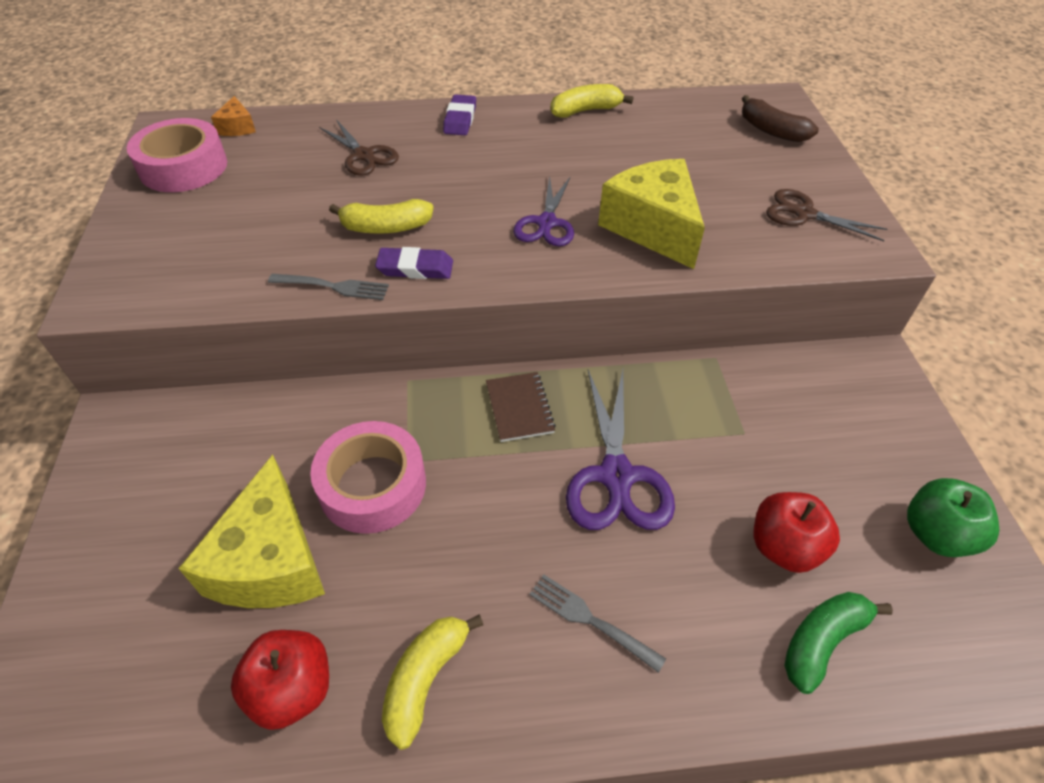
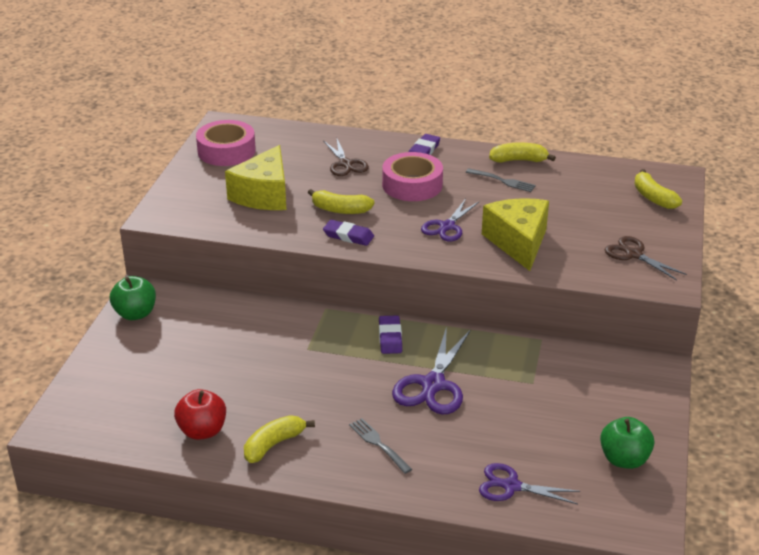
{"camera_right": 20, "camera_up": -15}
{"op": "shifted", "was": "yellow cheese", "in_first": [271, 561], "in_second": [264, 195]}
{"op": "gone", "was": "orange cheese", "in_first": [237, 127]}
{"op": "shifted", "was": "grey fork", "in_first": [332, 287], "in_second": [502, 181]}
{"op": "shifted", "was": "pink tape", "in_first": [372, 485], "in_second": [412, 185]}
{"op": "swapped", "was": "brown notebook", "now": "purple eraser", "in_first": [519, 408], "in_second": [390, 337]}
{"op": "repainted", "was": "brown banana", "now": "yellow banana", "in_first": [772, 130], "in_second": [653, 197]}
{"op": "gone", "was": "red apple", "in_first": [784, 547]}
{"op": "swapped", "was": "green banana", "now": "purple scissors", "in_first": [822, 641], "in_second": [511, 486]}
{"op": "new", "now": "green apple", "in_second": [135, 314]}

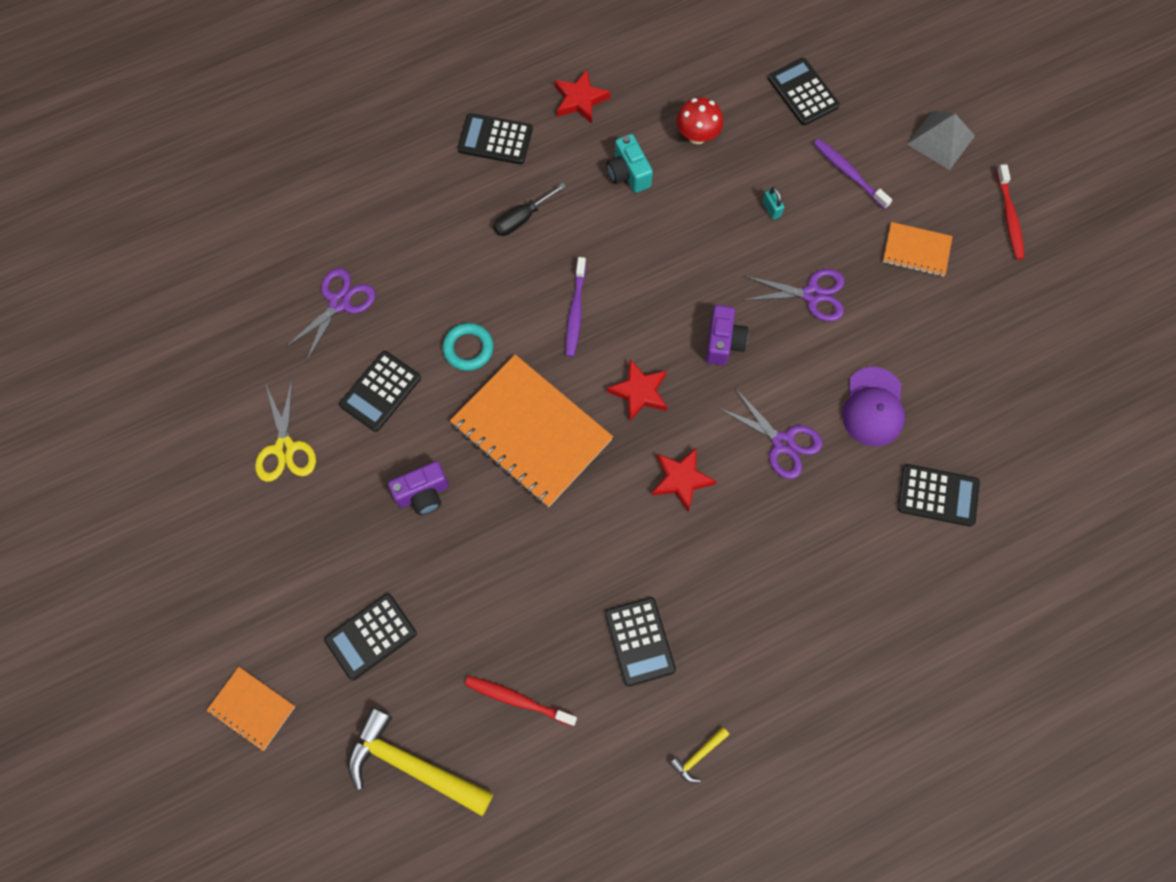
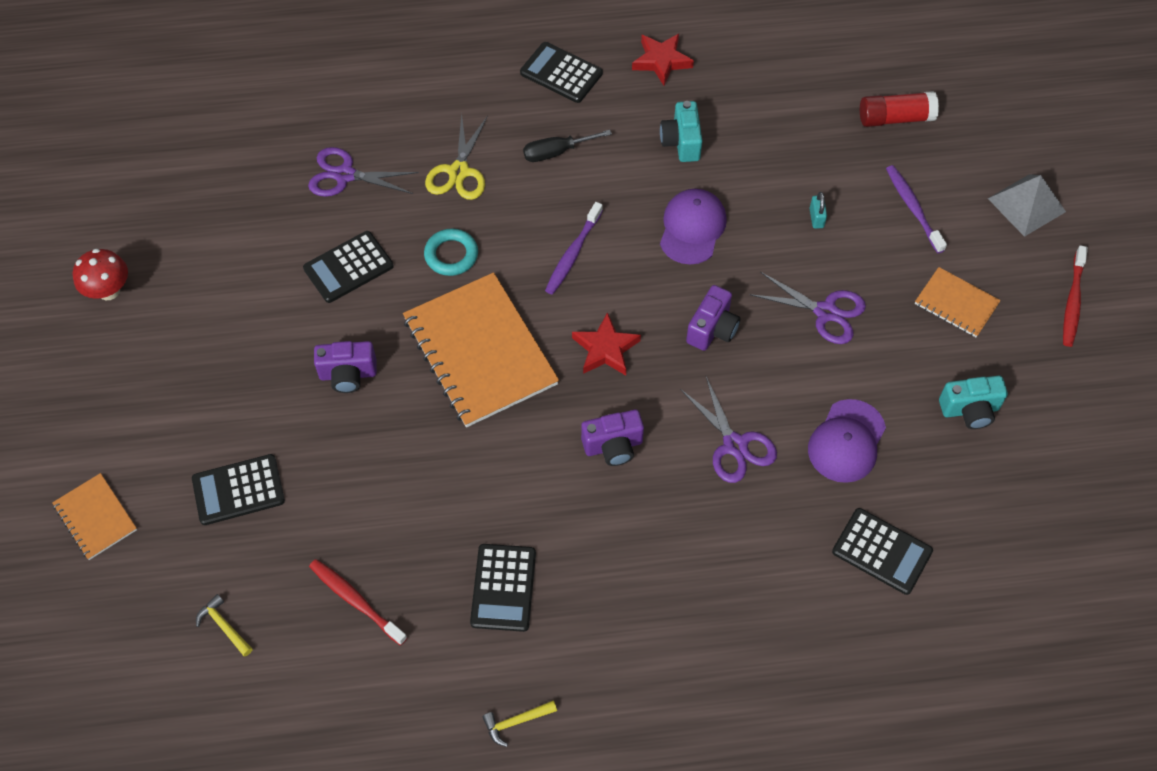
{"camera_right": 20, "camera_up": -10}
{"op": "shifted", "was": "yellow scissors", "in_first": [285, 448], "in_second": [459, 172]}
{"op": "rotated", "was": "purple scissors", "in_first": [339, 302], "in_second": [345, 175], "clockwise": -135}
{"op": "scaled", "was": "yellow hammer", "in_first": [412, 765], "in_second": [224, 626], "ratio": 0.43}
{"op": "swapped", "was": "red star", "now": "purple camera", "in_first": [681, 479], "in_second": [613, 446]}
{"op": "shifted", "was": "red mushroom", "in_first": [697, 136], "in_second": [109, 291]}
{"op": "swapped", "was": "black calculator", "now": "red glue stick", "in_first": [803, 92], "in_second": [895, 118]}
{"op": "new", "now": "purple cap", "in_second": [692, 228]}
{"op": "new", "now": "turquoise camera", "in_second": [969, 410]}

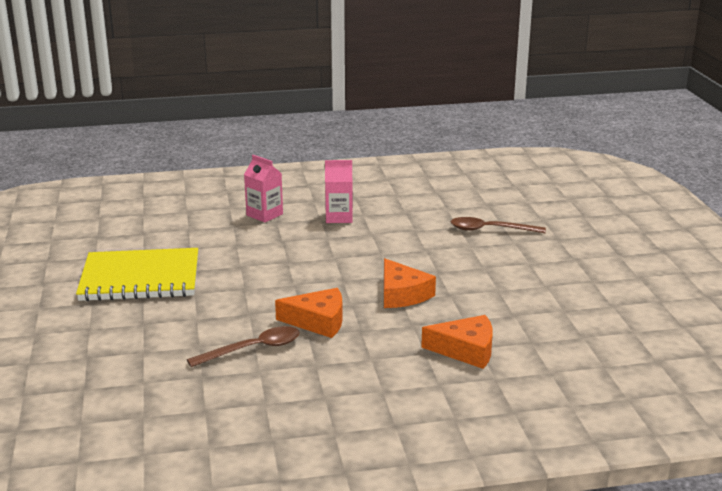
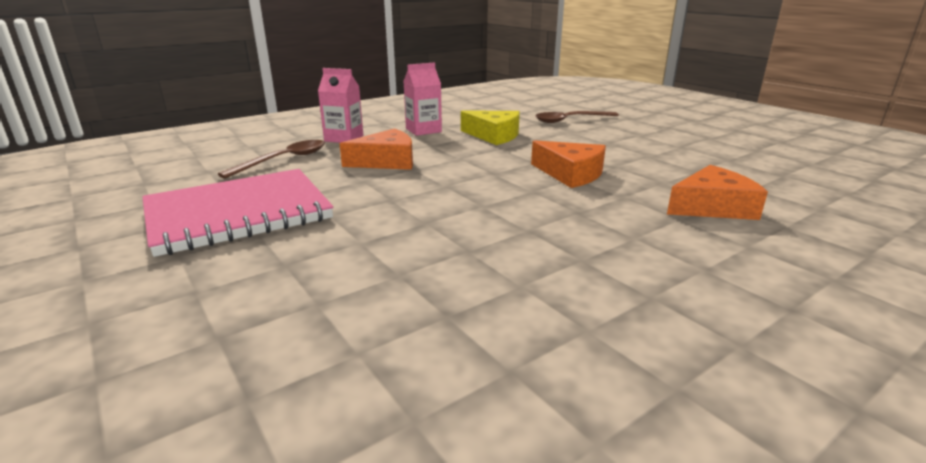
{"camera_right": -25, "camera_up": 0}
{"op": "repainted", "was": "yellow notebook", "now": "pink notebook", "in_first": [140, 278], "in_second": [238, 214]}
{"op": "shifted", "was": "brown spoon", "in_first": [253, 349], "in_second": [284, 160]}
{"op": "shifted", "was": "orange cheese", "in_first": [318, 321], "in_second": [386, 161]}
{"op": "new", "now": "yellow cheese", "in_second": [494, 135]}

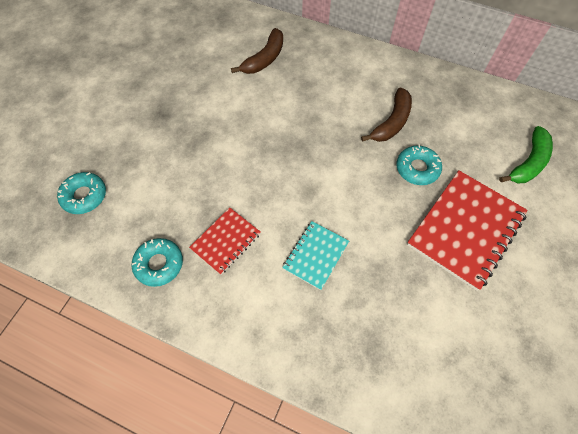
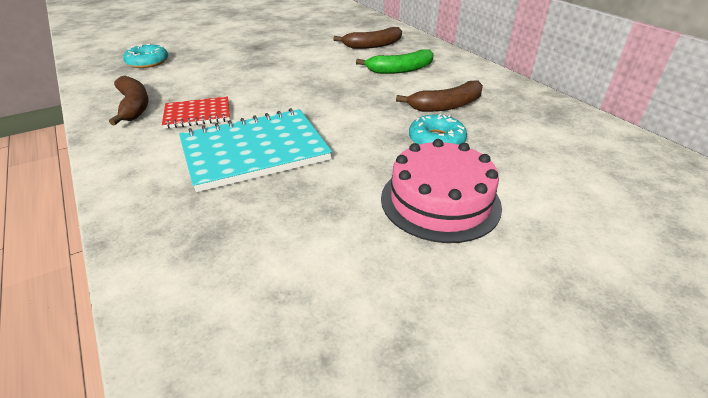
{"camera_right": 35, "camera_up": -25}
{"op": "swapped", "was": "turquoise donut", "now": "brown banana", "in_first": [159, 264], "in_second": [134, 106]}
{"op": "scaled", "was": "turquoise notebook", "in_first": [315, 255], "in_second": [254, 151], "ratio": 1.82}
{"op": "swapped", "was": "red notebook", "now": "pink cake", "in_first": [465, 229], "in_second": [440, 201]}
{"op": "shifted", "was": "green banana", "in_first": [528, 163], "in_second": [400, 70]}

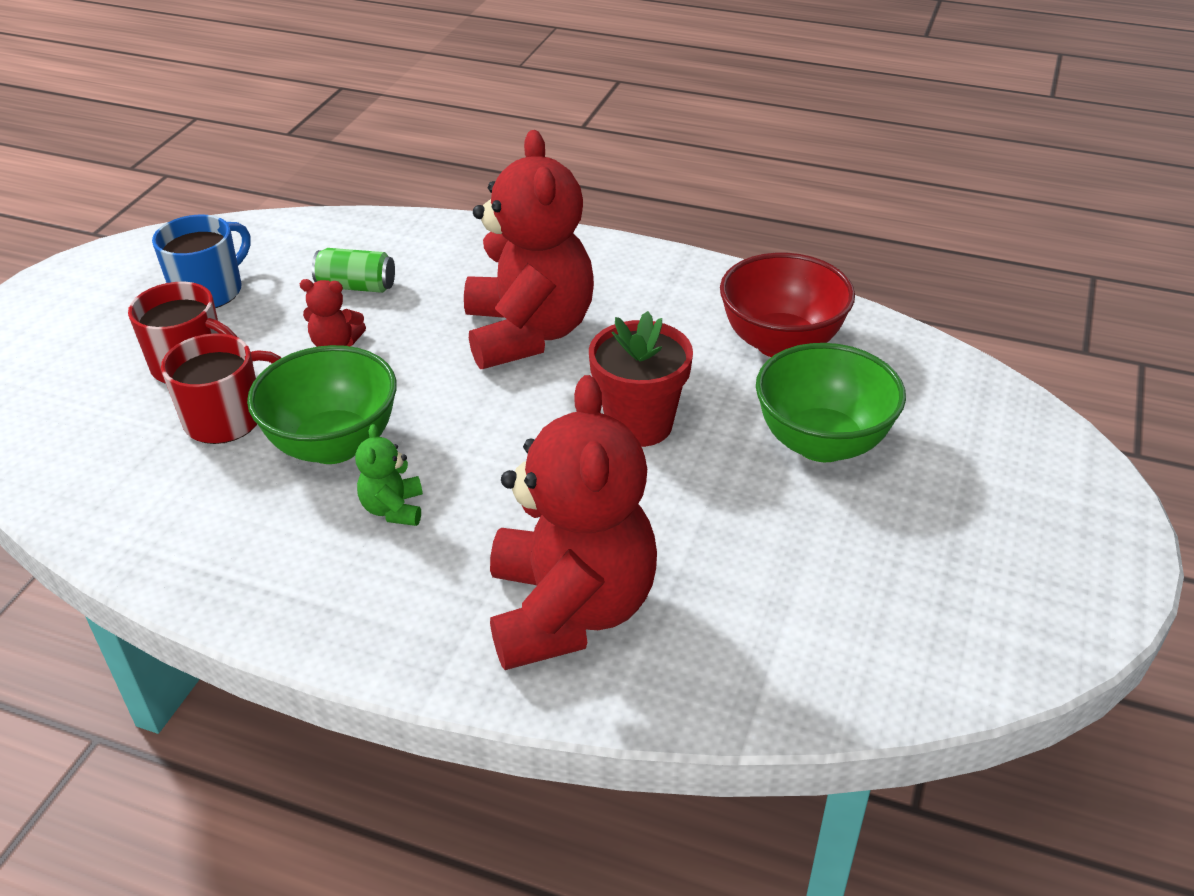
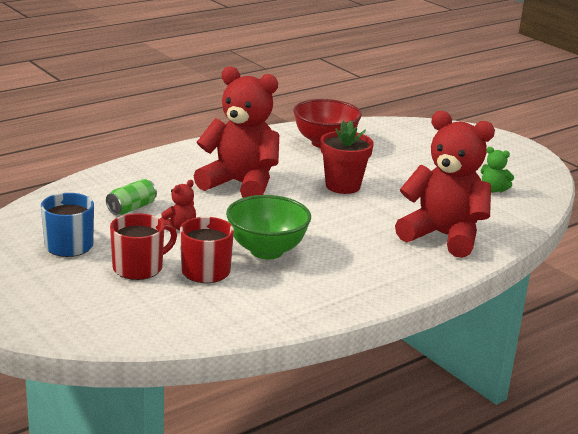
{"camera_right": -60, "camera_up": -15}
{"op": "shifted", "was": "green teddy bear", "in_first": [393, 509], "in_second": [493, 190]}
{"op": "gone", "was": "green bowl", "in_first": [822, 443]}

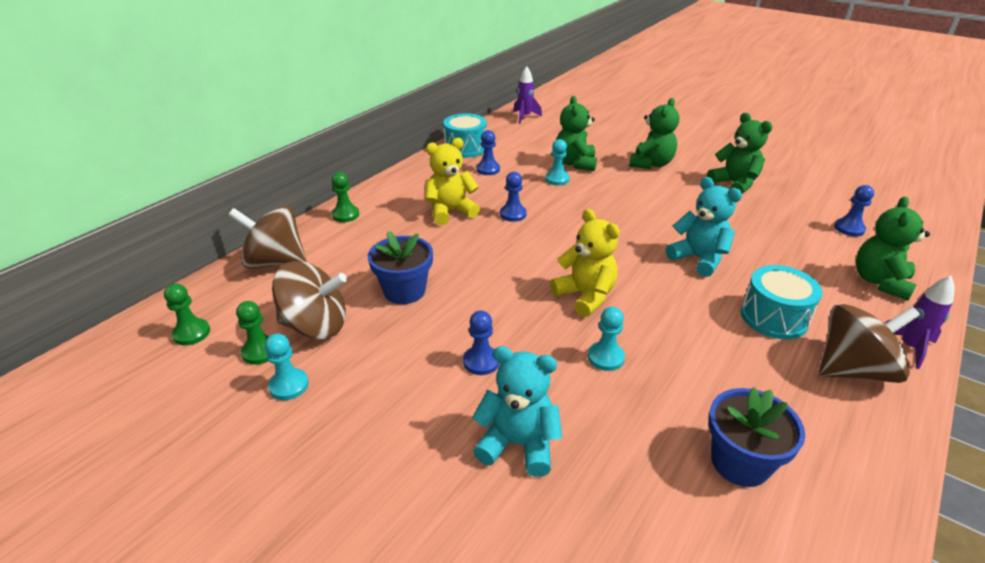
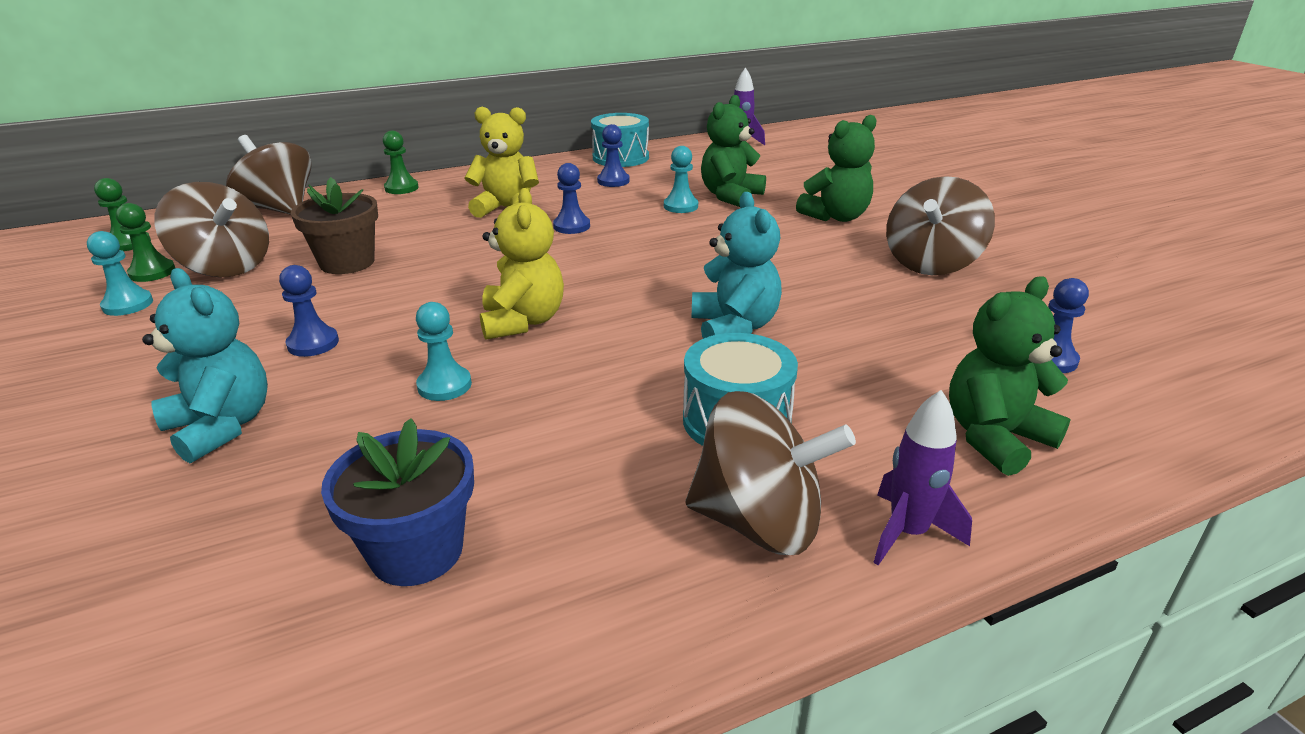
{"camera_right": 30, "camera_up": -5}
{"op": "repainted", "was": "blue flower pot", "now": "brown flower pot", "in_first": [404, 291], "in_second": [347, 262]}
{"op": "swapped", "was": "green teddy bear", "now": "brown spinning top", "in_first": [734, 184], "in_second": [931, 263]}

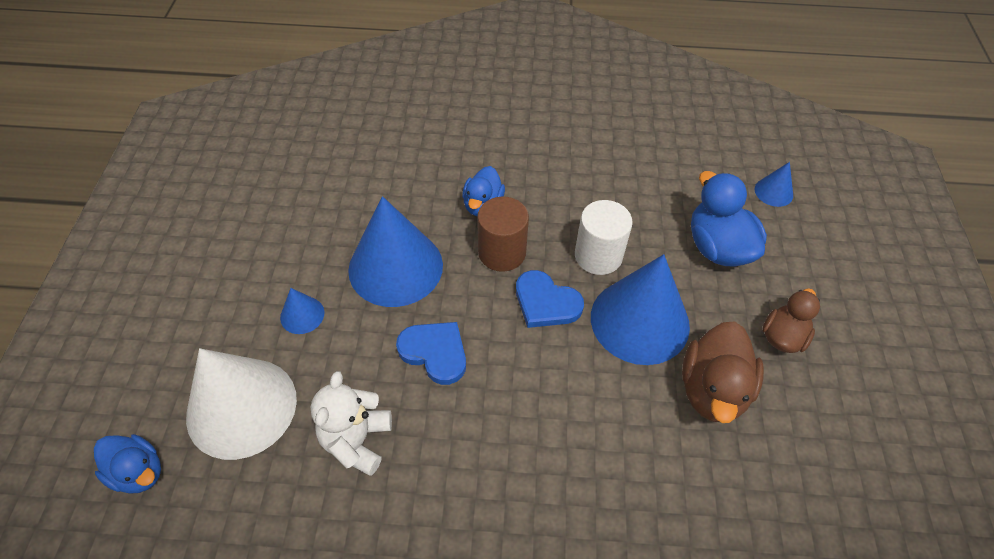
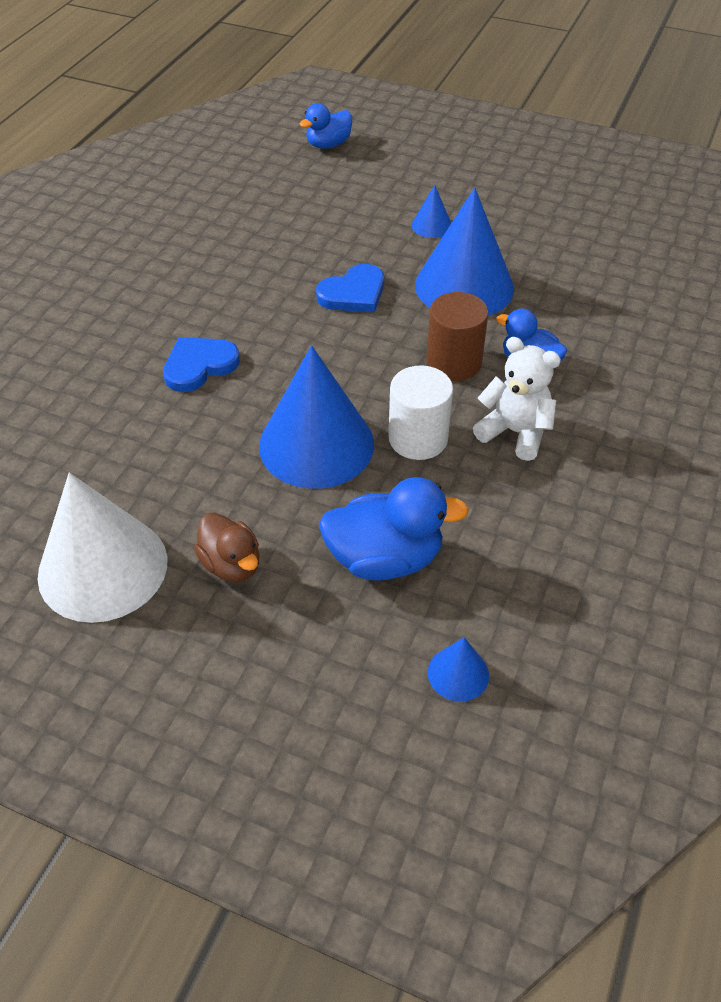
{"camera_right": 110, "camera_up": -5}
{"op": "shifted", "was": "white cone", "in_first": [241, 407], "in_second": [103, 568]}
{"op": "shifted", "was": "white teddy bear", "in_first": [357, 440], "in_second": [515, 432]}
{"op": "shifted", "was": "blue heart", "in_first": [546, 302], "in_second": [199, 366]}
{"op": "gone", "was": "brown duck", "in_first": [712, 390]}

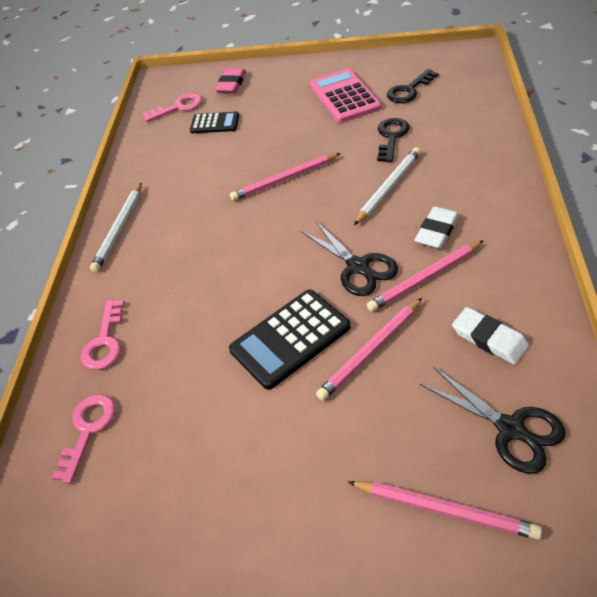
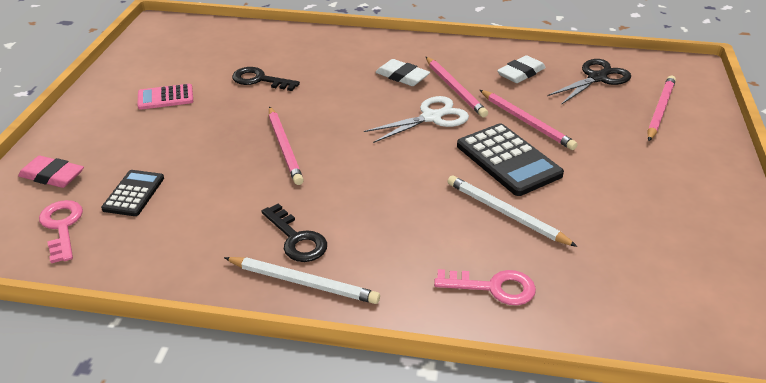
{"camera_right": -90, "camera_up": -10}
{"op": "gone", "was": "pink key", "in_first": [88, 430]}
{"op": "repainted", "was": "black scissors", "now": "white scissors", "in_first": [358, 267], "in_second": [431, 117]}
{"op": "scaled", "was": "pink calculator", "in_first": [344, 97], "in_second": [165, 97], "ratio": 0.6}
{"op": "shifted", "was": "white pencil", "in_first": [388, 187], "in_second": [506, 213]}
{"op": "shifted", "was": "black key", "in_first": [409, 90], "in_second": [296, 239]}

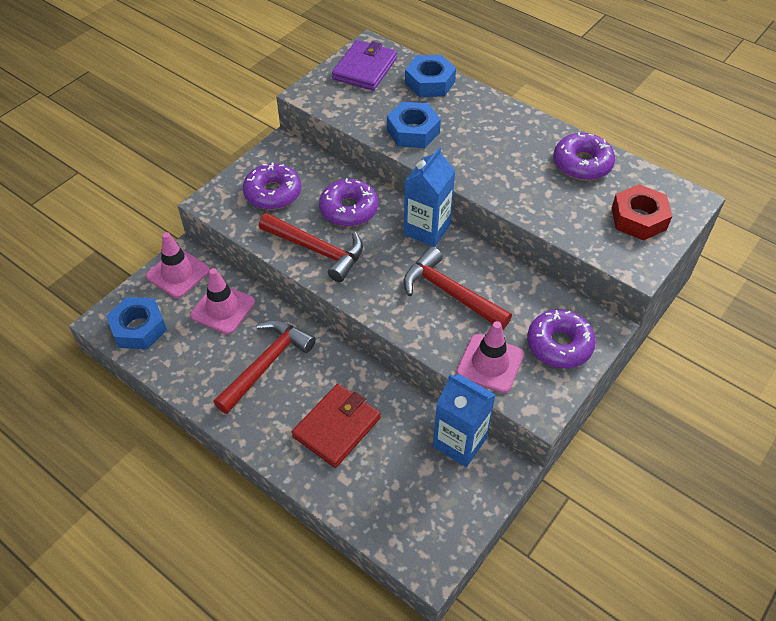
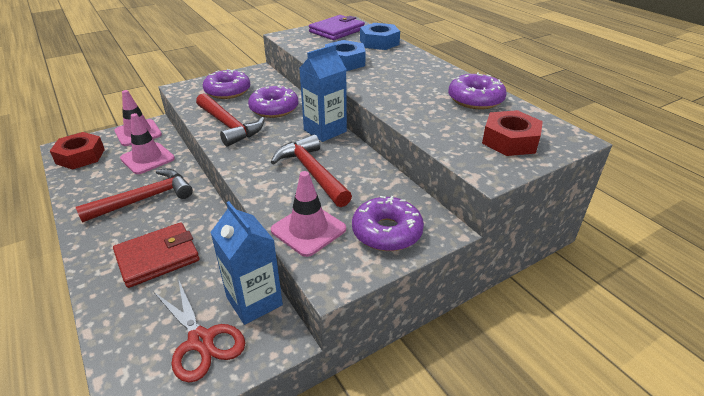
{"camera_right": 20, "camera_up": -15}
{"op": "repainted", "was": "blue nut", "now": "red nut", "in_first": [139, 328], "in_second": [80, 156]}
{"op": "new", "now": "red scissors", "in_second": [201, 341]}

